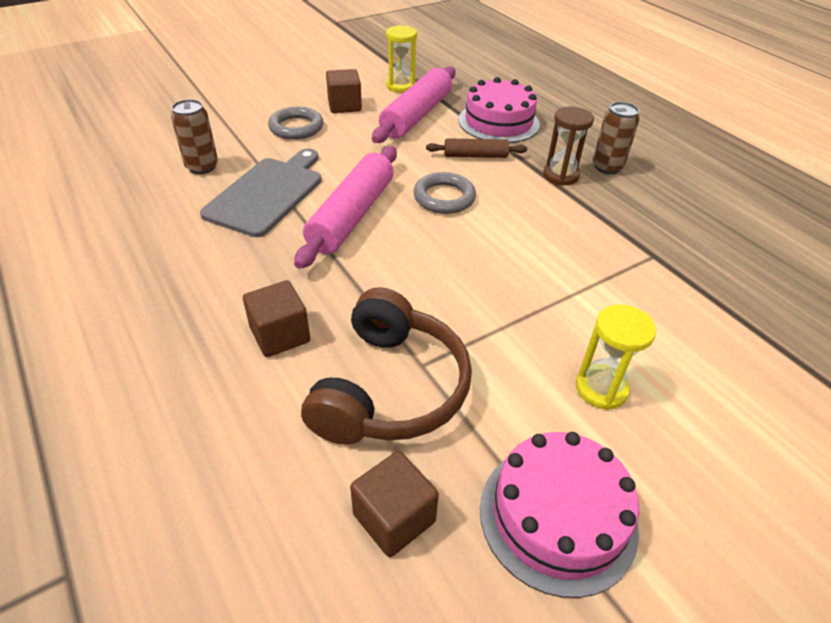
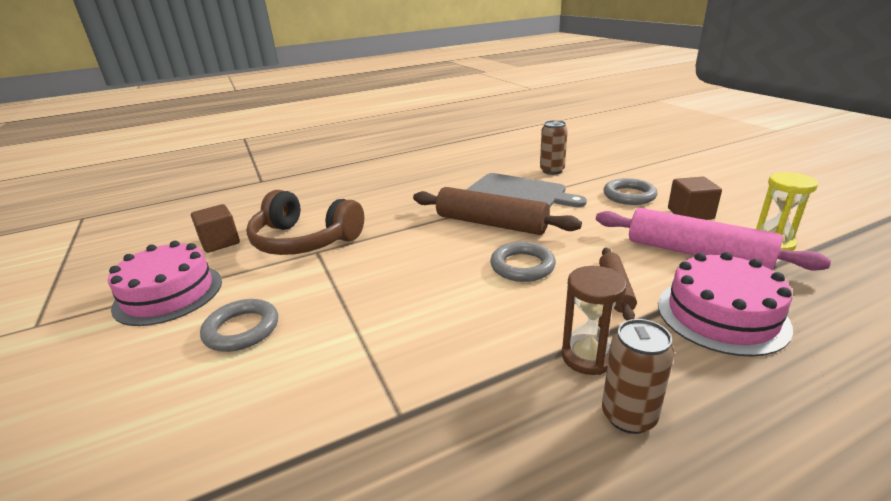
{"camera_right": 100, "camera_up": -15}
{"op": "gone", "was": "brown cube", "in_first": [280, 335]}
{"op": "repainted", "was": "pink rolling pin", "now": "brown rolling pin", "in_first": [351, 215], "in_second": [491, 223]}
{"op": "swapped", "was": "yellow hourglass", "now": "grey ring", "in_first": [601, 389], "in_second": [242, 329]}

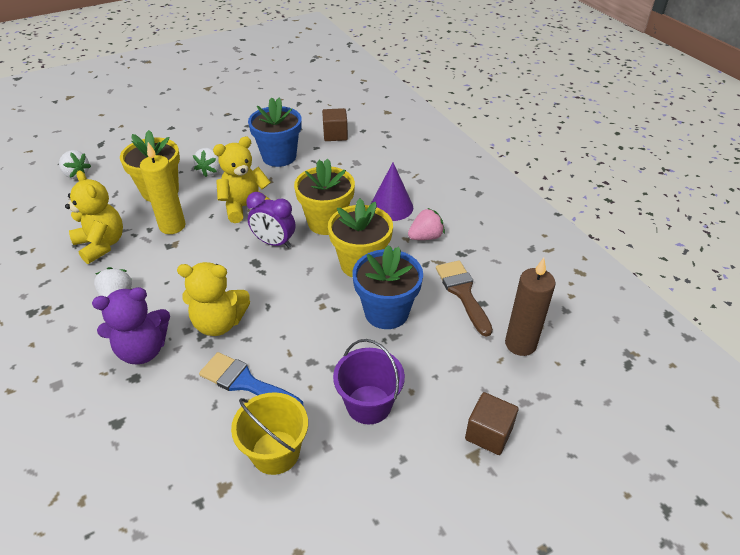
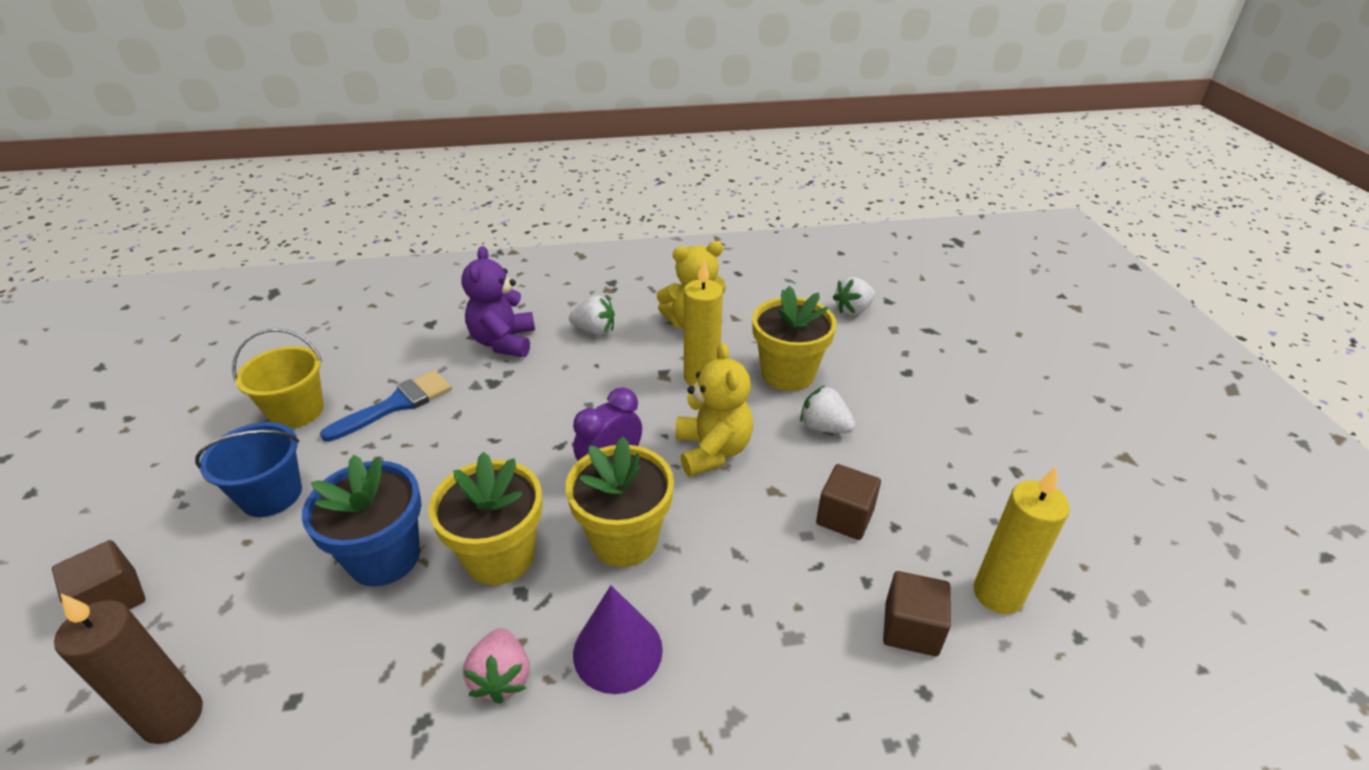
{"camera_right": 110, "camera_up": -5}
{"op": "gone", "was": "yellow teddy bear", "in_first": [219, 323]}
{"op": "swapped", "was": "blue flower pot", "now": "brown cube", "in_first": [279, 157], "in_second": [845, 517]}
{"op": "repainted", "was": "purple bucket", "now": "blue bucket", "in_first": [368, 404], "in_second": [271, 495]}
{"op": "gone", "was": "brown brush", "in_first": [462, 293]}
{"op": "new", "now": "yellow candle", "in_second": [997, 594]}

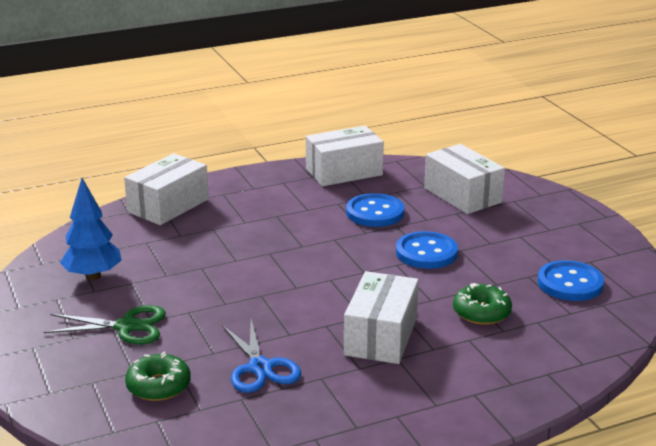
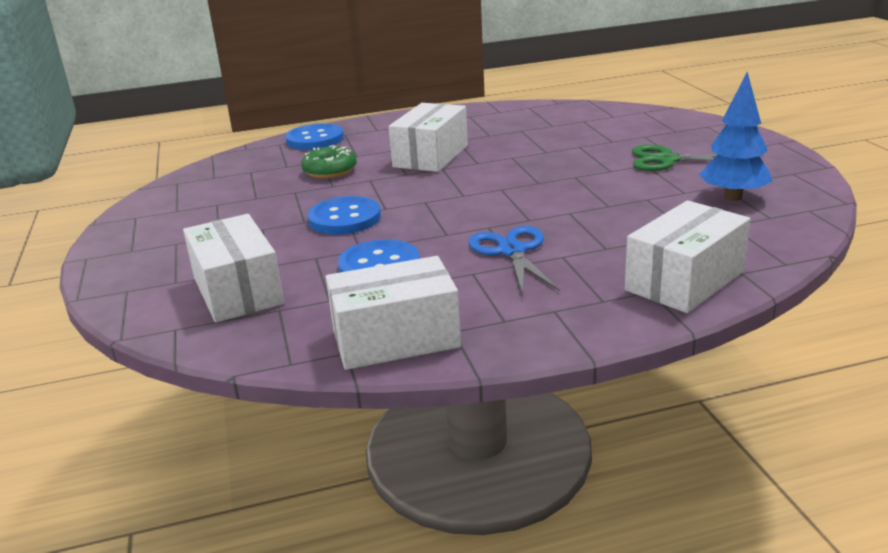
{"camera_right": -170, "camera_up": 0}
{"op": "gone", "was": "green donut", "in_first": [158, 386]}
{"op": "shifted", "was": "blue scissors", "in_first": [260, 367], "in_second": [512, 251]}
{"op": "shifted", "was": "blue button", "in_first": [570, 283], "in_second": [315, 139]}

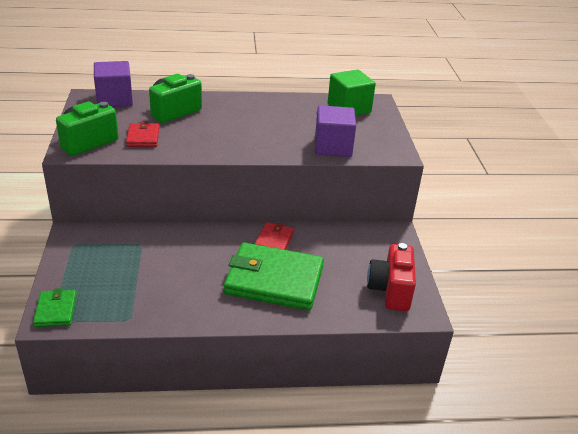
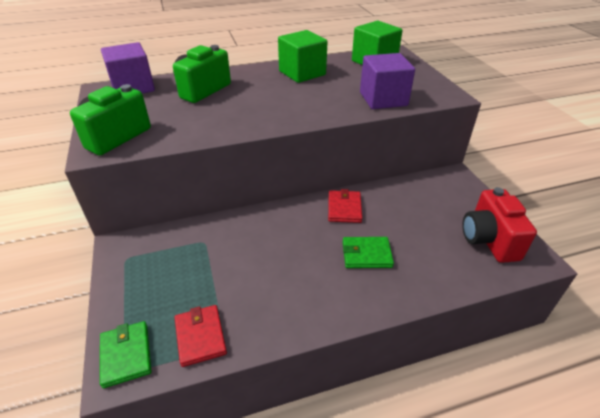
{"camera_right": -10, "camera_up": 5}
{"op": "shifted", "was": "red wallet", "in_first": [143, 137], "in_second": [200, 336]}
{"op": "scaled", "was": "green wallet", "in_first": [274, 280], "in_second": [366, 254], "ratio": 0.47}
{"op": "new", "now": "green cube", "in_second": [302, 73]}

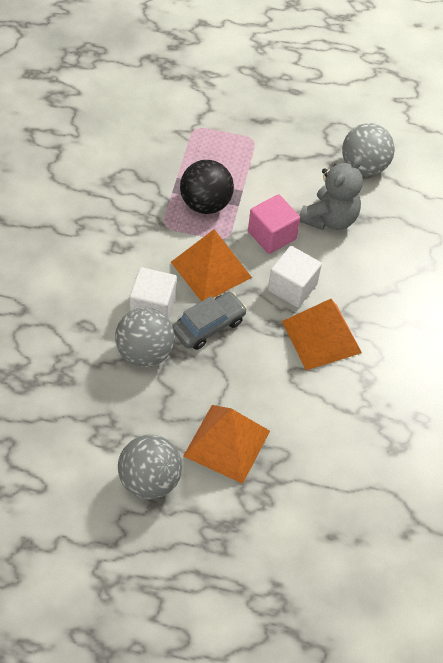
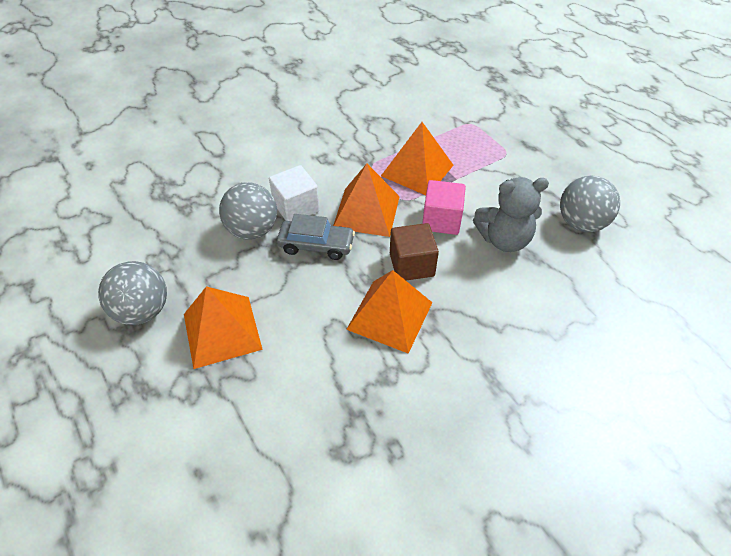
{"camera_right": 50, "camera_up": -5}
{"op": "swapped", "was": "black ball", "now": "orange pyramid", "in_first": [205, 204], "in_second": [417, 170]}
{"op": "repainted", "was": "white cube", "now": "brown cube", "in_first": [292, 287], "in_second": [411, 265]}

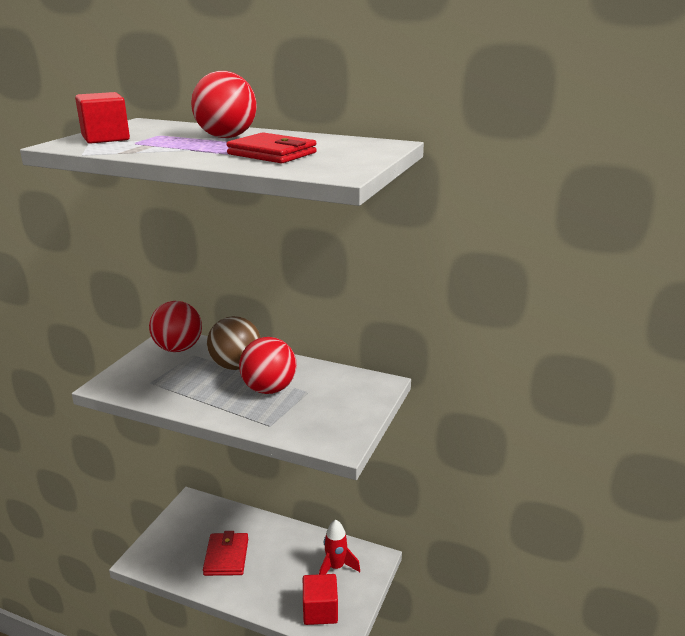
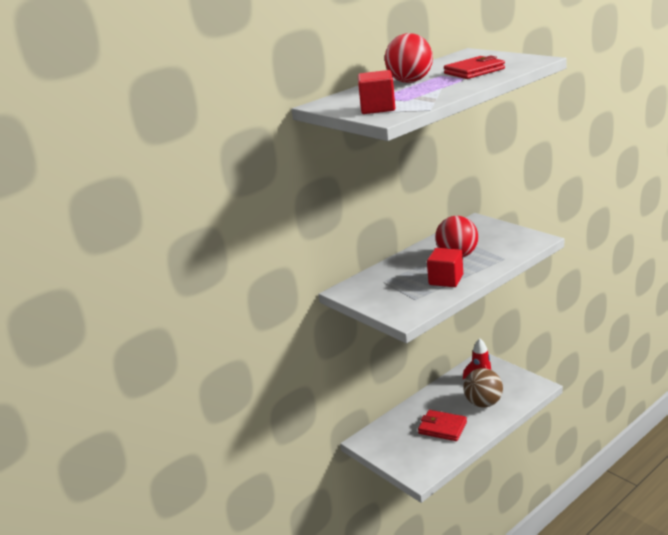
{"camera_right": -60, "camera_up": 0}
{"op": "gone", "was": "red ball", "in_first": [178, 348]}
{"op": "shifted", "was": "brown ball", "in_first": [236, 366], "in_second": [483, 403]}
{"op": "shifted", "was": "red cube", "in_first": [320, 611], "in_second": [446, 280]}

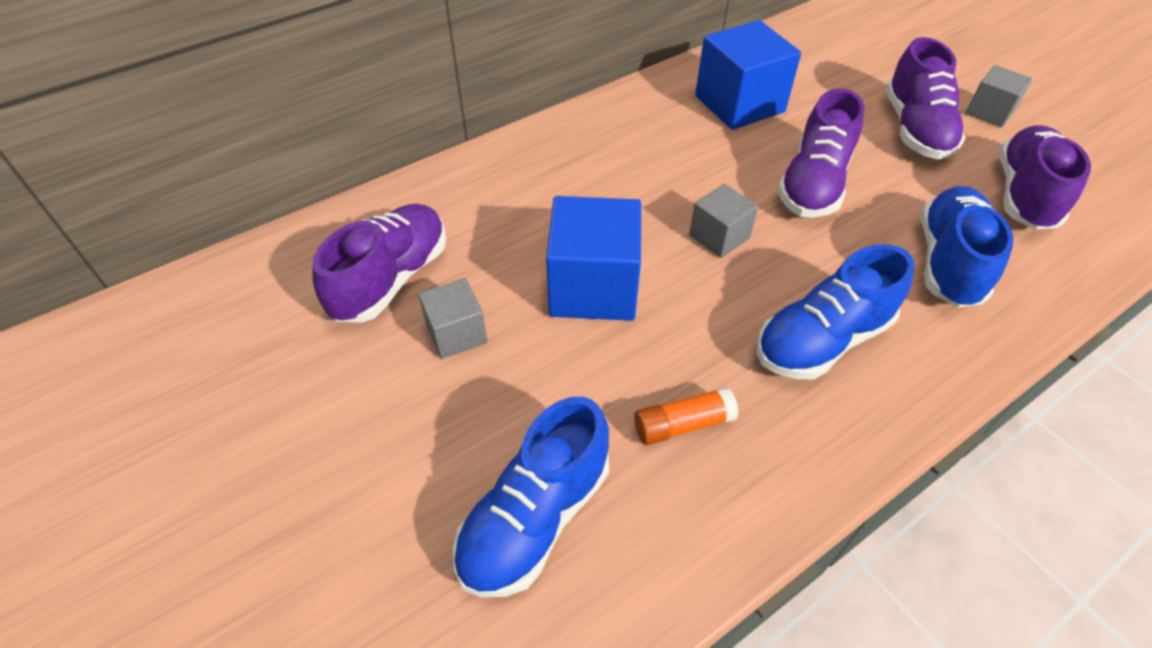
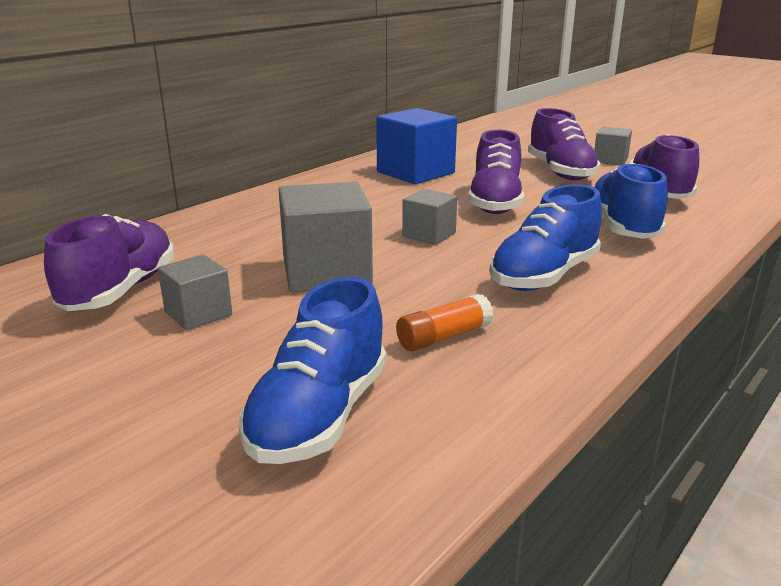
{"camera_right": -15, "camera_up": -25}
{"op": "repainted", "was": "blue cube", "now": "grey cube", "in_first": [593, 287], "in_second": [326, 272]}

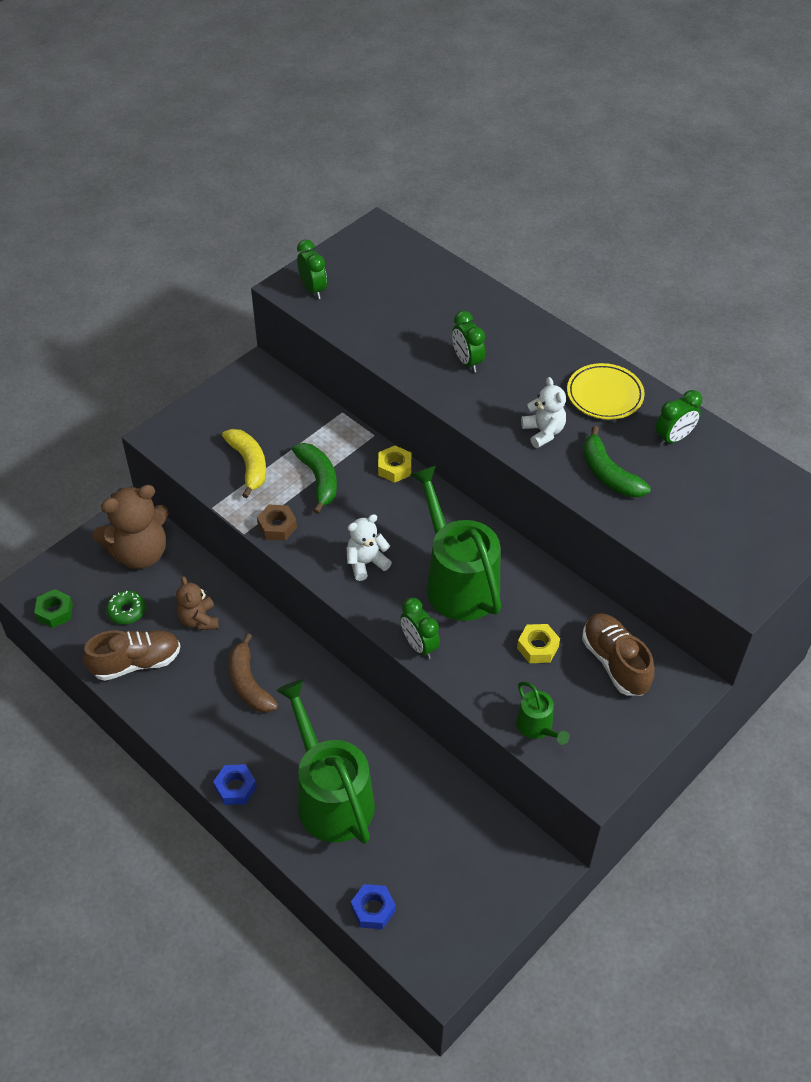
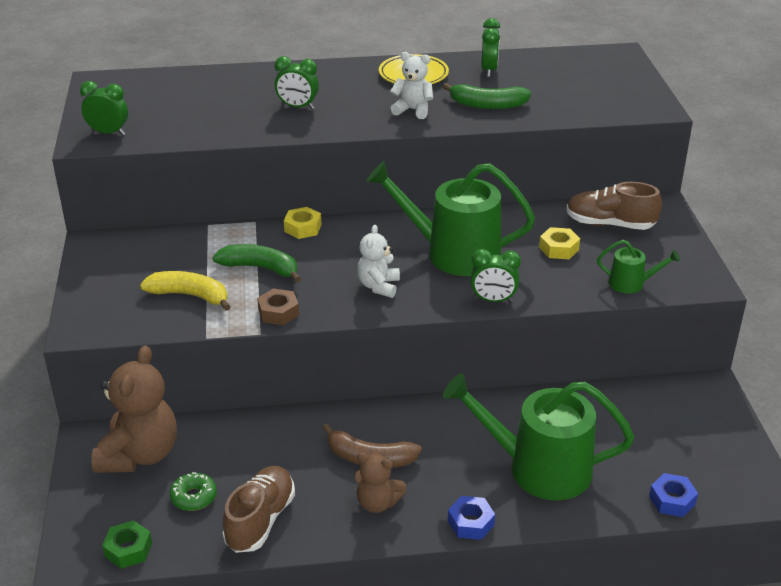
{"camera_right": -50, "camera_up": -15}
{"op": "shifted", "was": "brown teddy bear", "in_first": [199, 620], "in_second": [377, 503]}

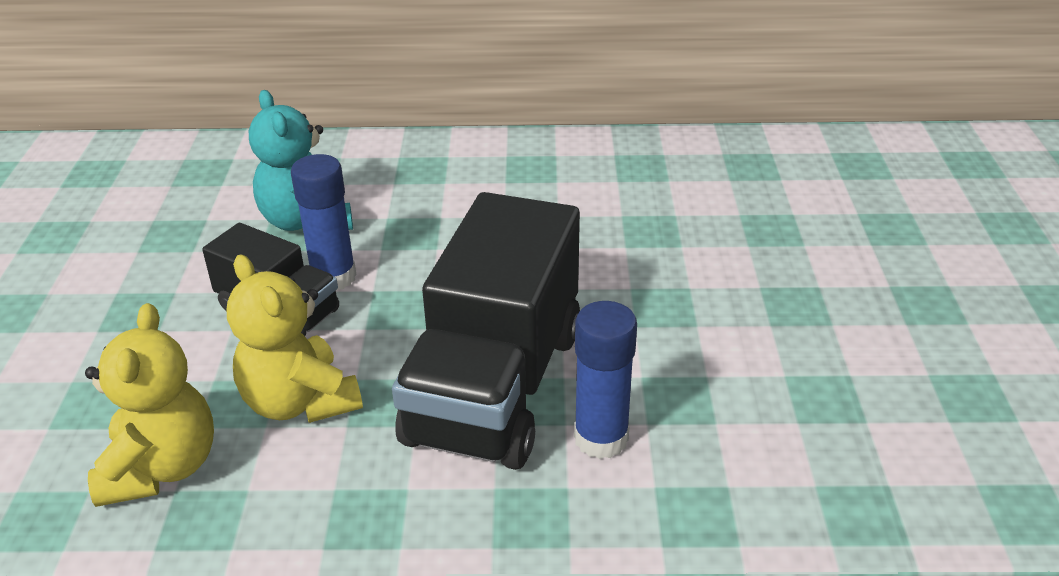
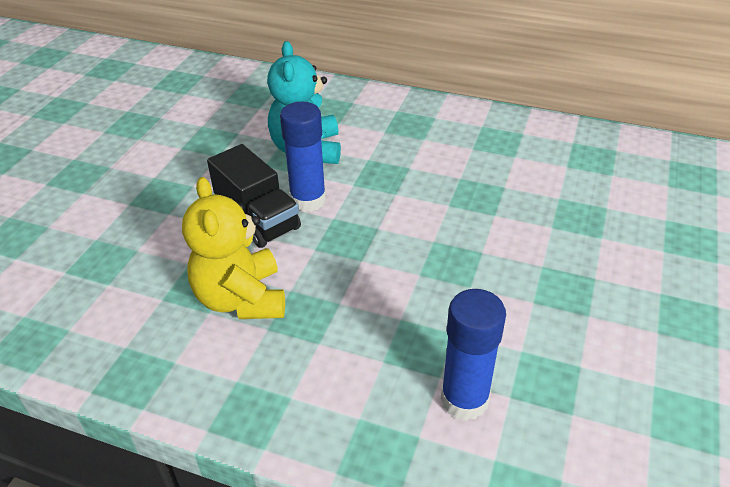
{"camera_right": 20, "camera_up": 5}
{"op": "gone", "was": "yellow teddy bear", "in_first": [162, 468]}
{"op": "gone", "was": "black truck", "in_first": [496, 386]}

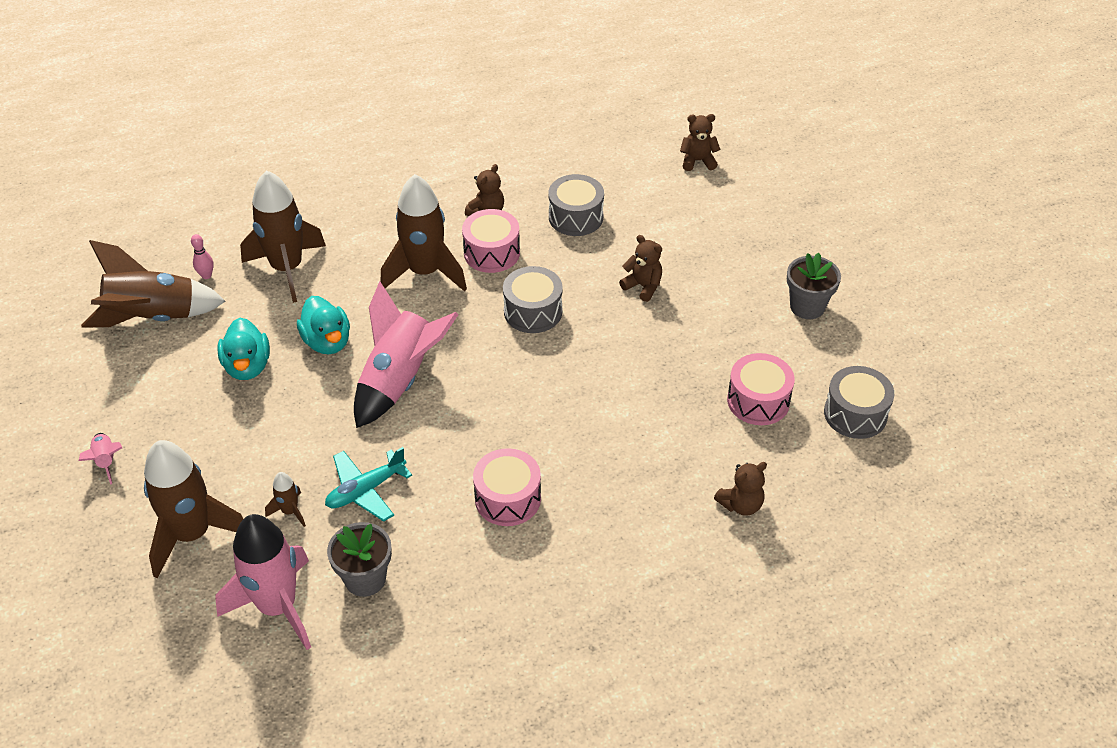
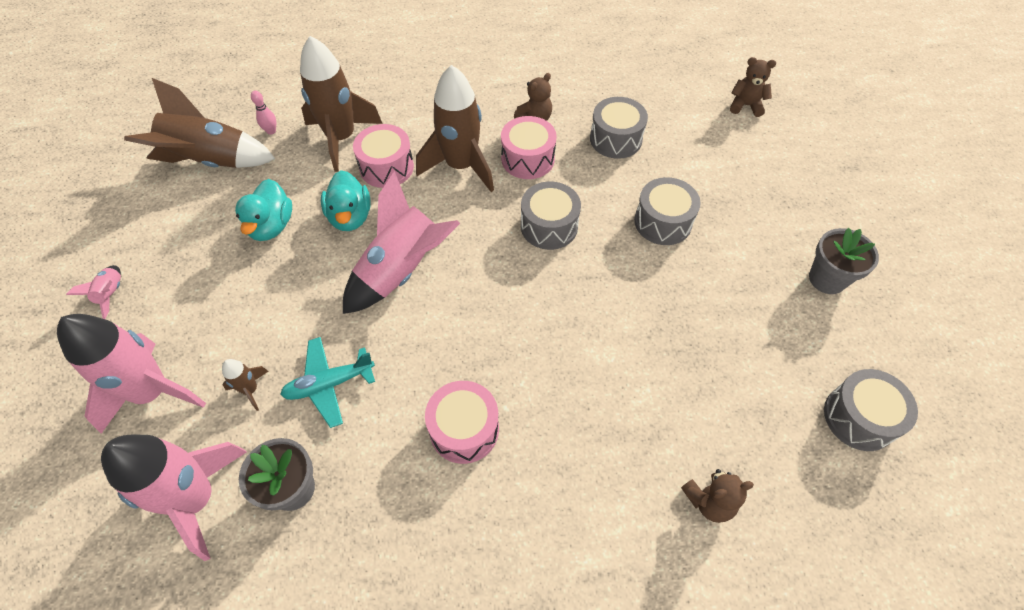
{"camera_right": 15, "camera_up": 10}
{"op": "repainted", "was": "brown rocket", "now": "pink rocket", "in_first": [192, 534], "in_second": [153, 392]}
{"op": "swapped", "was": "brown teddy bear", "now": "grey drum", "in_first": [643, 286], "in_second": [662, 222]}
{"op": "shifted", "was": "pink drum", "in_first": [758, 401], "in_second": [386, 167]}

